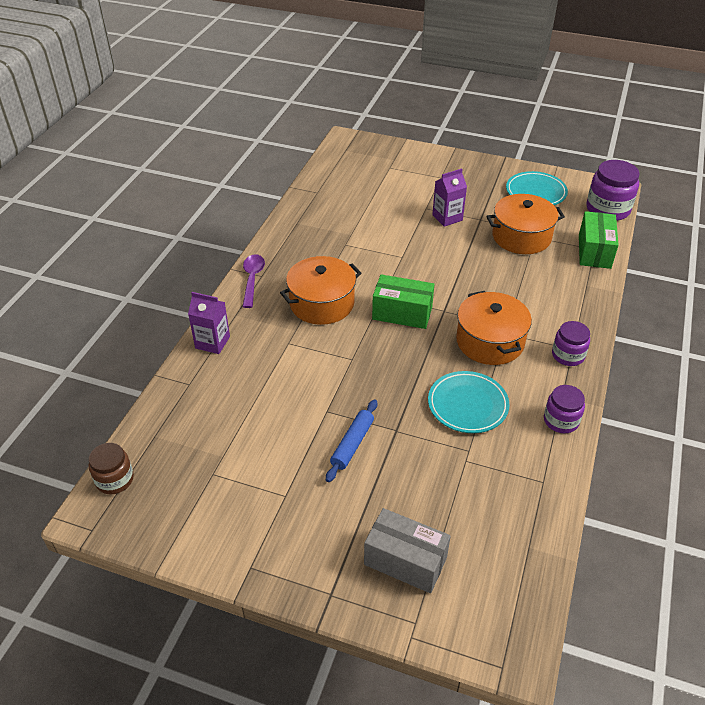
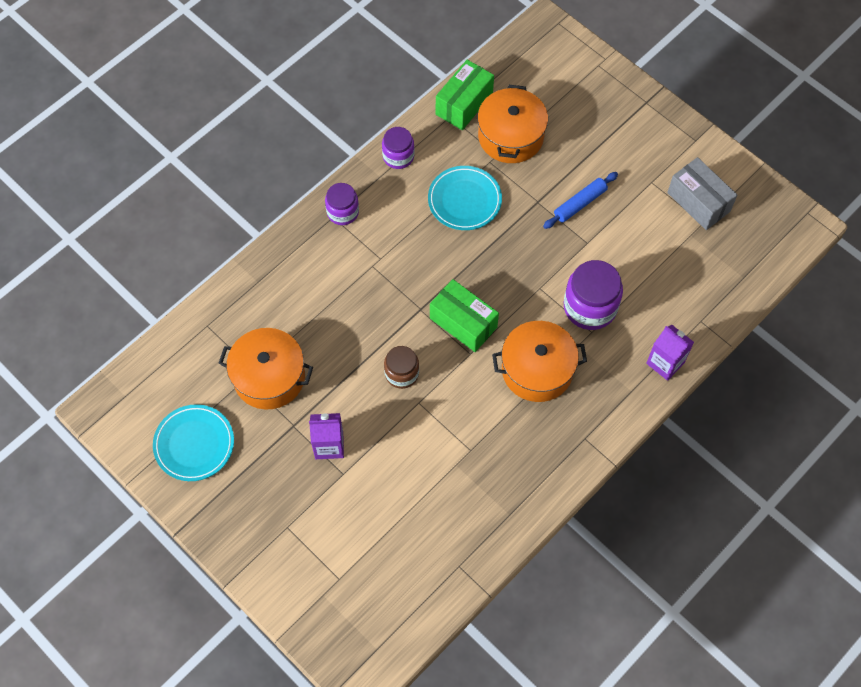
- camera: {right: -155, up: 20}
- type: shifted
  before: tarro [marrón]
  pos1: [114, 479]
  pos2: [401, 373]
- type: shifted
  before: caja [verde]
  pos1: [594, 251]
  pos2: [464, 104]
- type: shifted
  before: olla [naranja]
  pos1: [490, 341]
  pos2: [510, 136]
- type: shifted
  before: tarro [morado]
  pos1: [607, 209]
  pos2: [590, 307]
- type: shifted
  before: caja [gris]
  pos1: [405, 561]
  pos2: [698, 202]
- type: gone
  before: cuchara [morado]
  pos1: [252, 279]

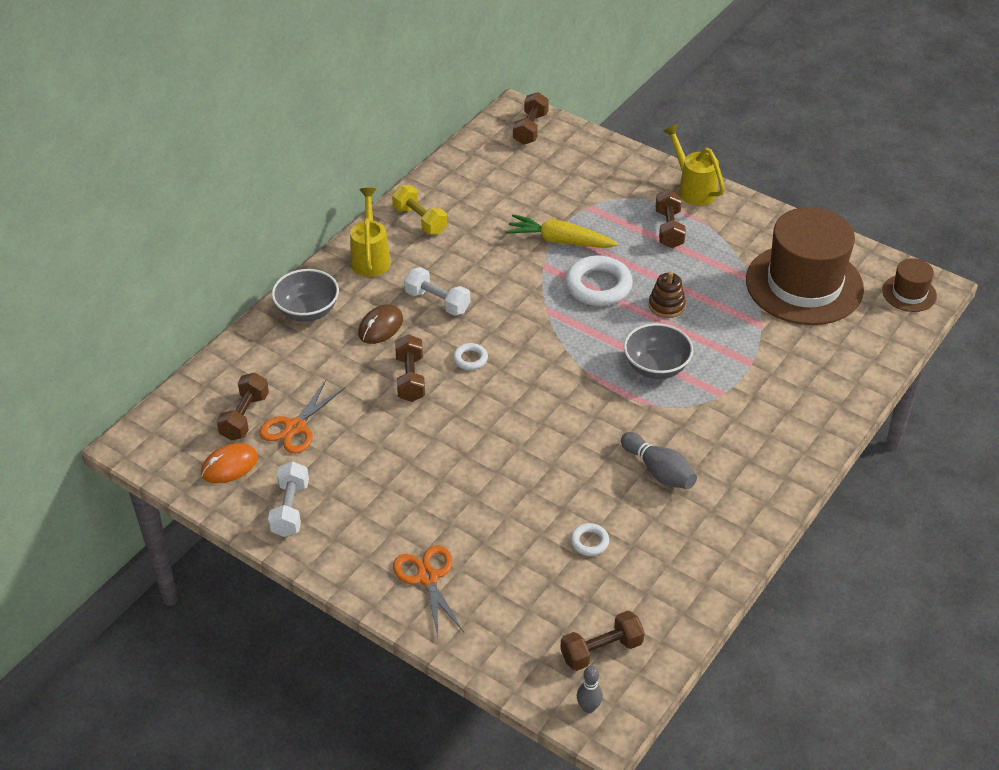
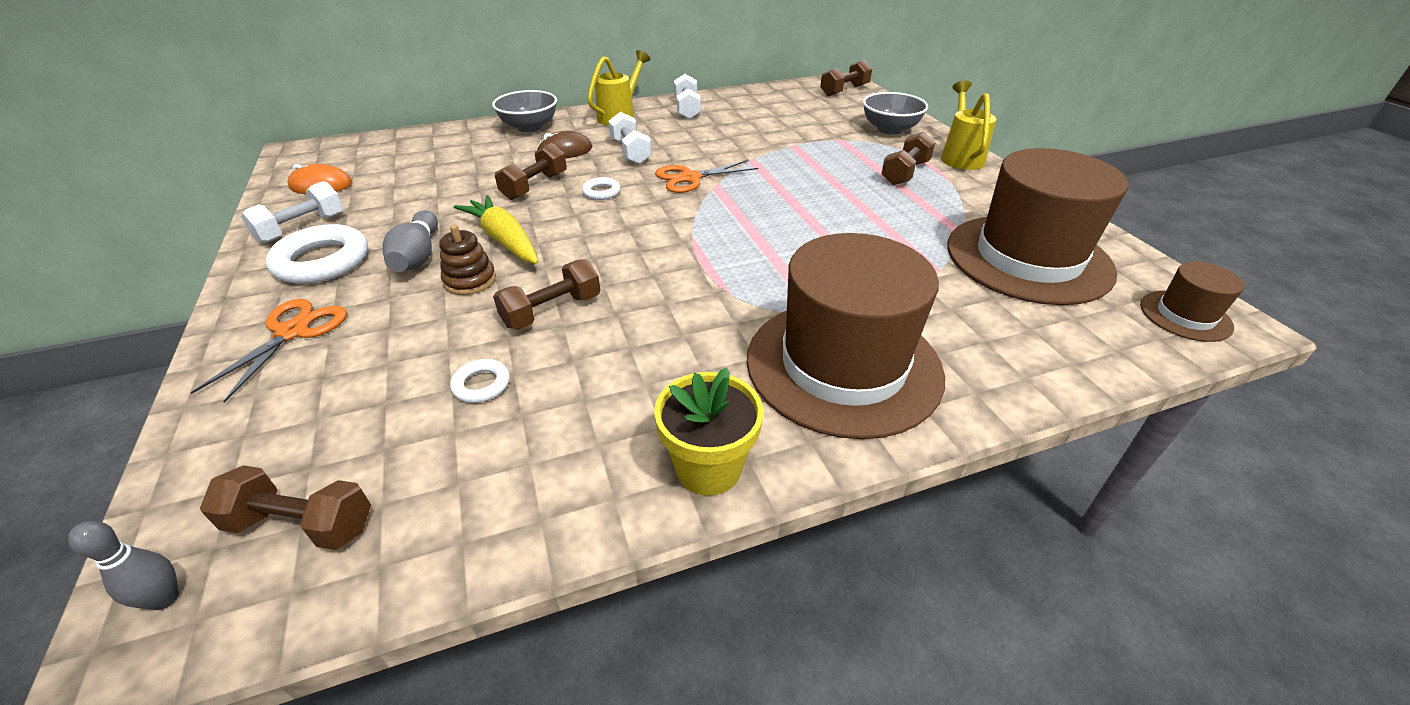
- camera: {right: 35, up: -5}
- type: shifted
  before: anillo [blanco]
  pos1: [598, 286]
  pos2: [322, 261]
- type: shifted
  before: bolo [gris]
  pos1: [659, 471]
  pos2: [418, 256]
- type: shifted
  before: juguete apilable [marrón]
  pos1: [666, 305]
  pos2: [470, 280]
- type: shifted
  before: zanahoria [amarillo]
  pos1: [559, 241]
  pos2: [504, 240]
- type: shifted
  before: mancuerna [marrón]
  pos1: [244, 416]
  pos2: [552, 311]
- type: new
  after: maceta [amarillo]
  pos2: [708, 468]
- type: shifted
  before: tijeras [naranja]
  pos1: [295, 427]
  pos2: [690, 178]
- type: repainted
  before: mancuerna [amarillo]
  after: mancuerna [blanco]
  pos1: [420, 220]
  pos2: [687, 109]
- type: new
  after: sombrero [marrón]
  pos2: [843, 365]
- type: shifted
  before: cuenco [gris]
  pos1: [656, 367]
  pos2: [890, 129]

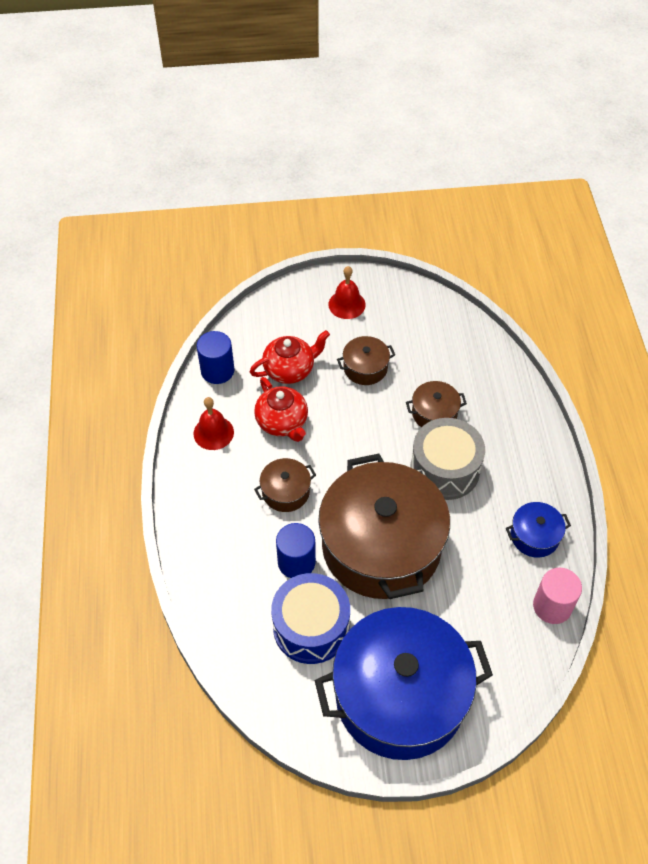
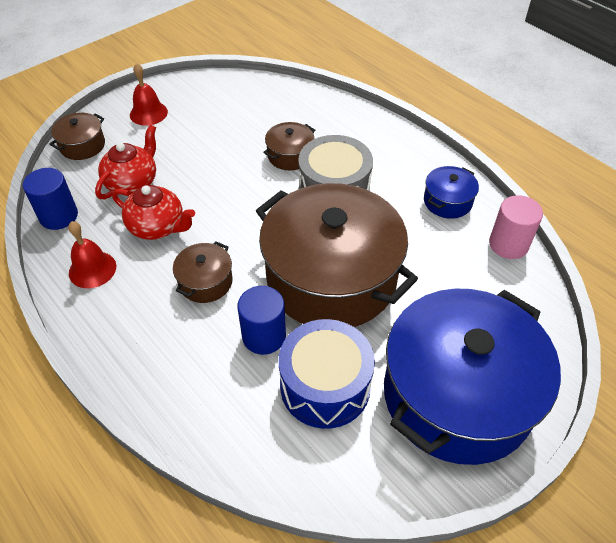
- camera: {right: -35, up: -5}
- type: shifted
  before: olla [marrón]
  pos1: [365, 368]
  pos2: [82, 145]

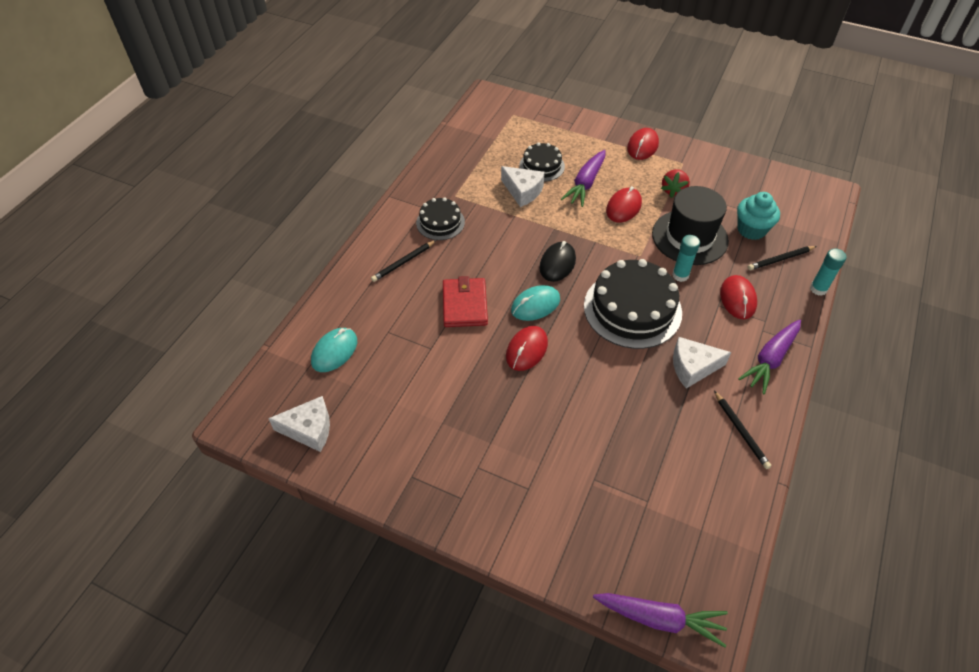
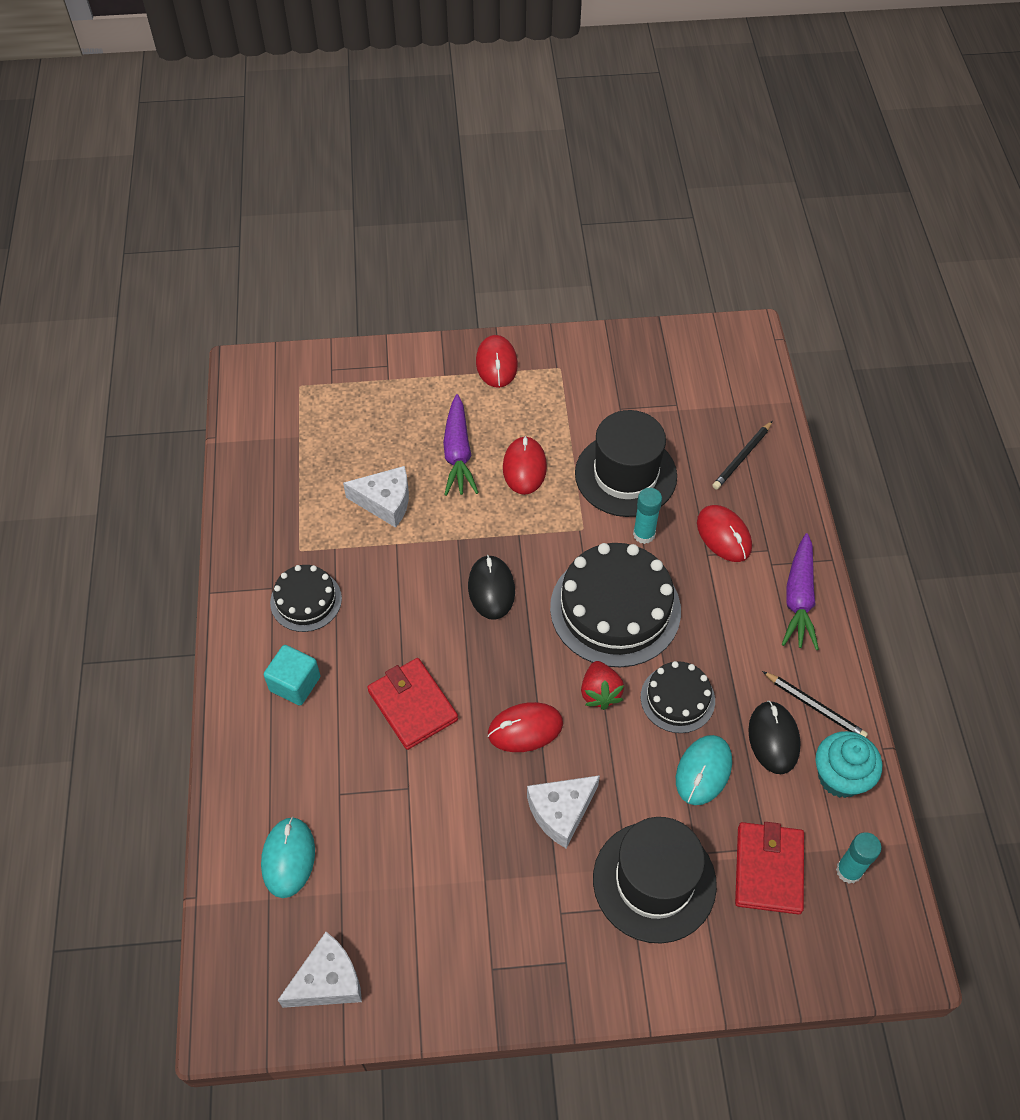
- camera: {right: -30, up: 5}
- type: swapped
  before: lápiz [negro]
  after: cubo [turquesa]
  pos1: [403, 262]
  pos2: [295, 684]
- type: rotated
  before: ratón [rojo]
  pos1: [526, 350]
  pos2: [525, 728]
  turn: 75
- type: shifted
  before: queso [blanco]
  pos1: [693, 367]
  pos2: [561, 812]
- type: shifted
  before: fresa [rojo]
  pos1: [673, 190]
  pos2: [600, 693]
- type: new
  after: sombrero [negro]
  pos2: [654, 881]
- type: shifted
  before: tarta [negro]
  pos1: [542, 166]
  pos2: [677, 698]
- type: shifted
  before: ratón [turquesa]
  pos1: [535, 305]
  pos2: [703, 771]
- type: new
  after: cartera [rojo]
  pos2: [768, 869]
- type: new
  after: ratón [negro]
  pos2: [773, 738]
- type: shifted
  before: magdalena [turquesa]
  pos1: [751, 230]
  pos2: [840, 777]
- type: shifted
  before: barra de pegamento [turquesa]
  pos1: [818, 289]
  pos2: [848, 871]
- type: gone
  before: zanahoria [morado]
  pos1: [660, 619]

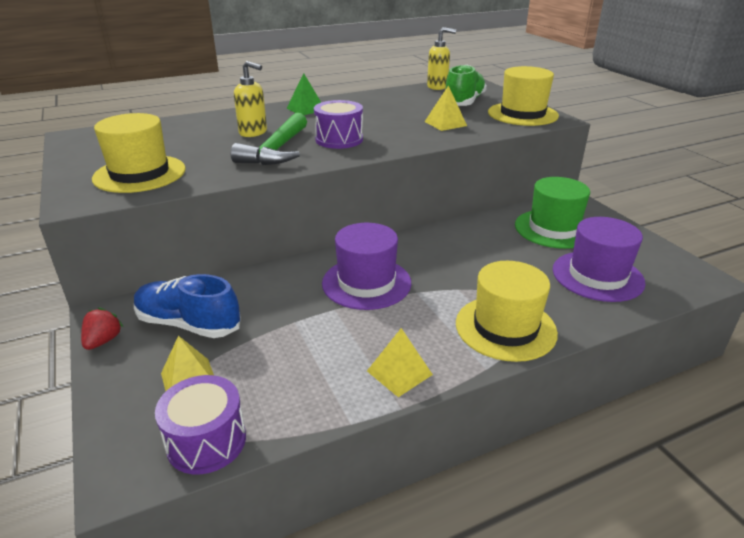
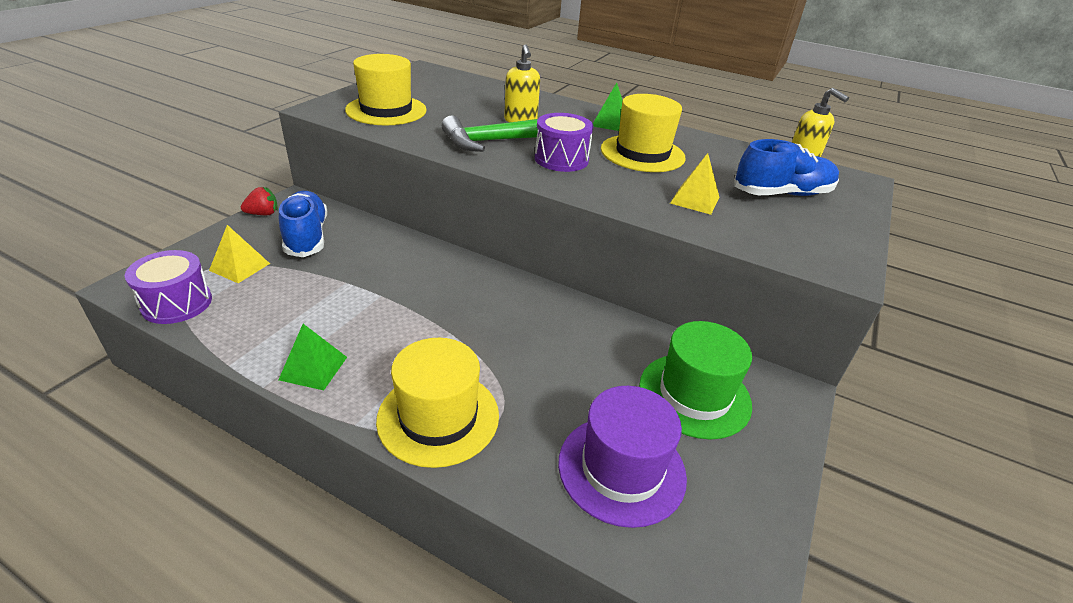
- camera: {right: 50, up: 5}
- type: repainted
  before: pirámide [amarillo]
  after: pirámide [verde]
  pos1: [399, 373]
  pos2: [313, 368]
- type: shifted
  before: sombrero [amarillo]
  pos1: [522, 114]
  pos2: [642, 153]
- type: repainted
  before: zapato [verde]
  after: zapato [azul]
  pos1: [464, 102]
  pos2: [782, 194]
- type: gone
  before: sombrero [morado]
  pos1: [366, 283]

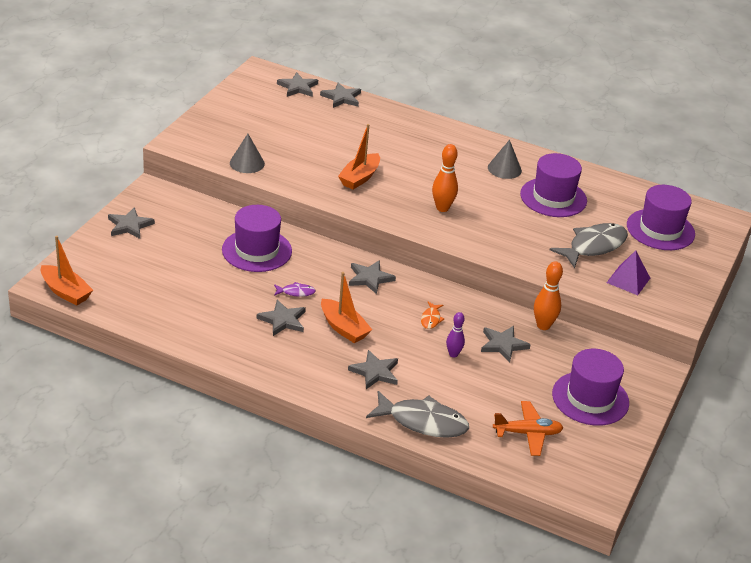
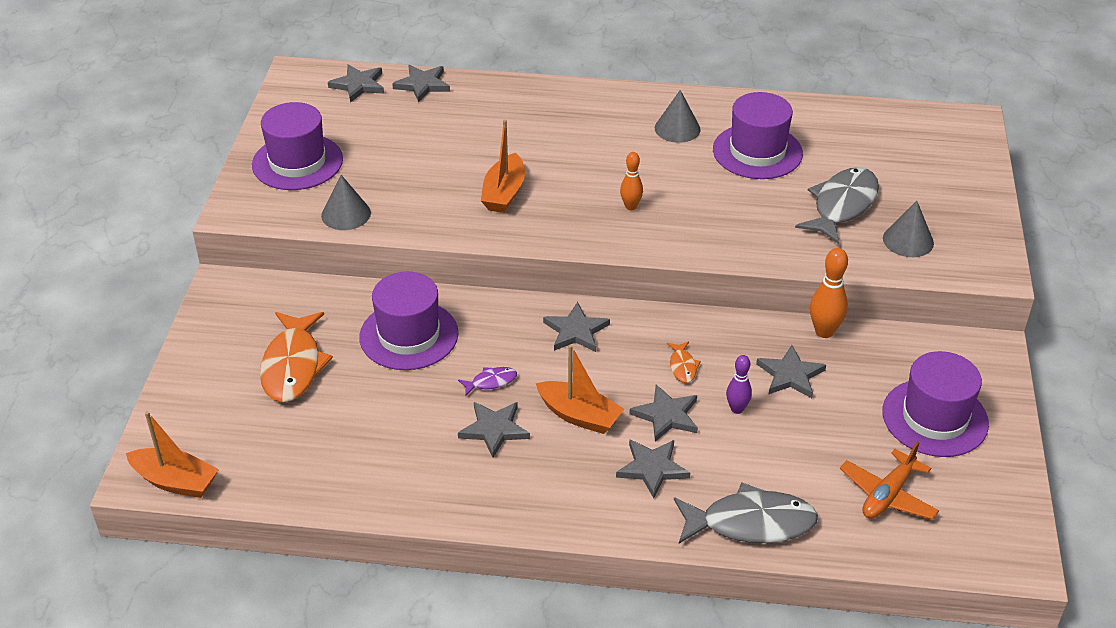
- camera: {right: -15, up: 5}
- type: shifted
  before: sombrero [morado]
  pos1: [660, 229]
  pos2: [297, 162]
- type: new
  after: pez [naranja]
  pos2: [293, 366]
- type: scaled
  before: bolo [naranja]
  pos1: [442, 208]
  pos2: [630, 206]
  scale: 0.65
- type: shifted
  before: estrella [gris]
  pos1: [129, 225]
  pos2: [666, 415]
- type: rotated
  before: avión [naranja]
  pos1: [527, 433]
  pos2: [887, 495]
  turn: 150
- type: swapped
  before: pirámide [morado]
  after: cono [gris]
  pos1: [628, 280]
  pos2: [908, 240]

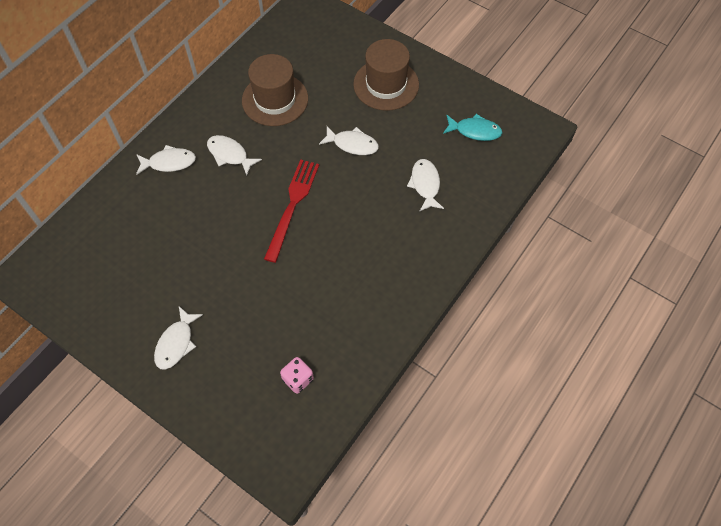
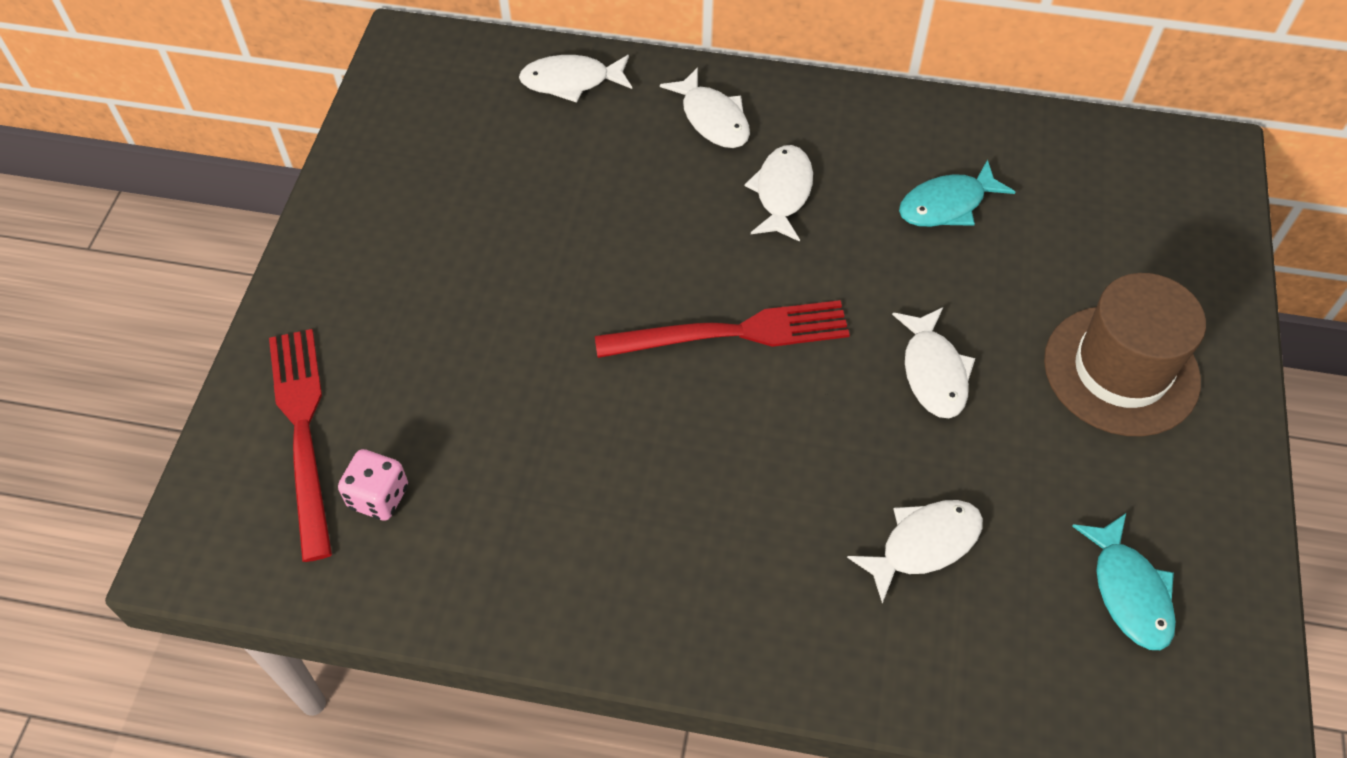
- camera: {right: 65, up: -5}
- type: new
  after: tenedor [rojo]
  pos2: [303, 432]
- type: shifted
  before: pez [blanco]
  pos1: [176, 343]
  pos2: [571, 81]
- type: swapped
  before: sombrero [marrón]
  after: pez [turquesa]
  pos1: [275, 99]
  pos2: [947, 205]

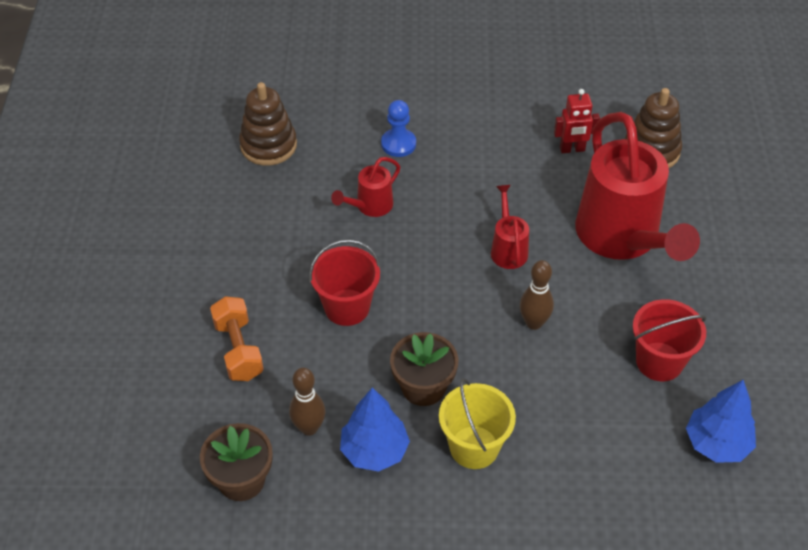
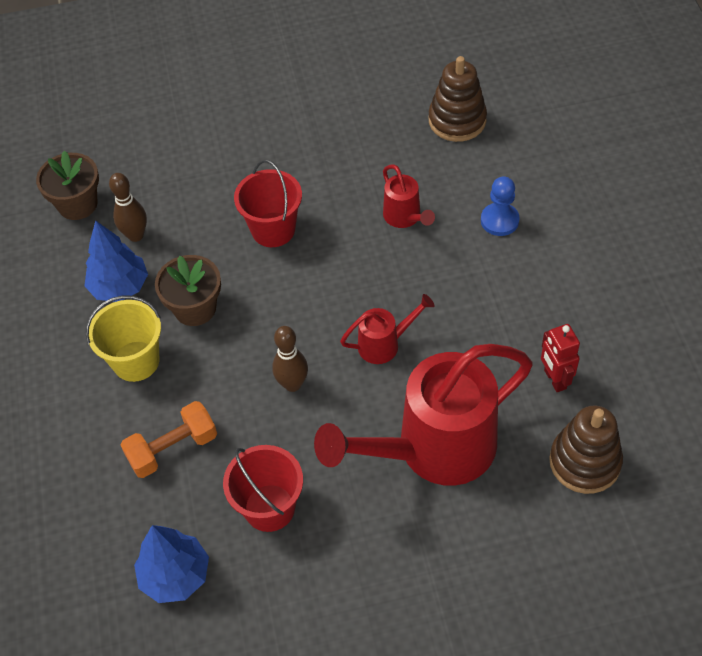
- camera: {right: 80, up: 5}
- type: shifted
  before: mancuerna [naranja]
  pos1: [238, 349]
  pos2: [173, 449]
- type: rotated
  before: regadera [rojo]
  pos1: [370, 206]
  pos2: [404, 217]
  turn: -150

